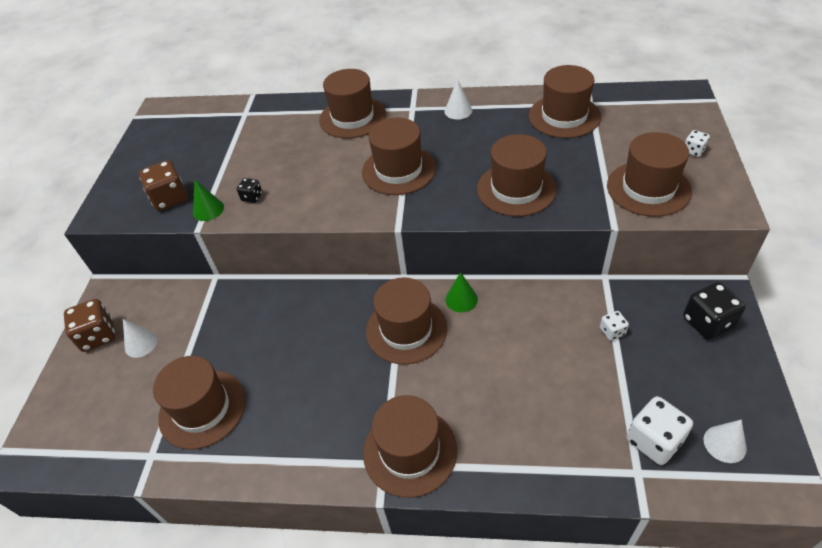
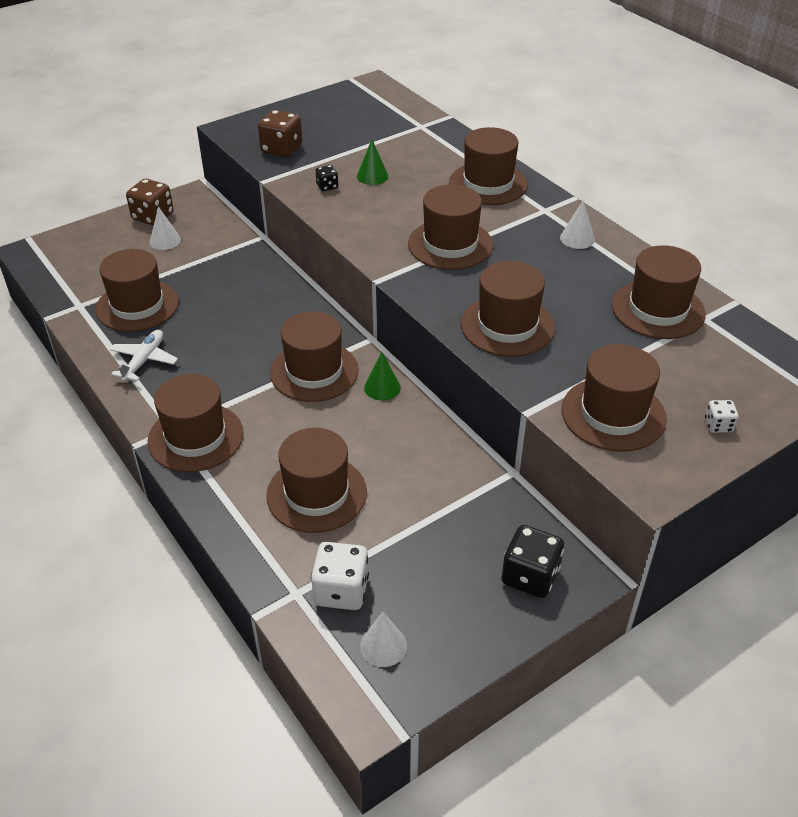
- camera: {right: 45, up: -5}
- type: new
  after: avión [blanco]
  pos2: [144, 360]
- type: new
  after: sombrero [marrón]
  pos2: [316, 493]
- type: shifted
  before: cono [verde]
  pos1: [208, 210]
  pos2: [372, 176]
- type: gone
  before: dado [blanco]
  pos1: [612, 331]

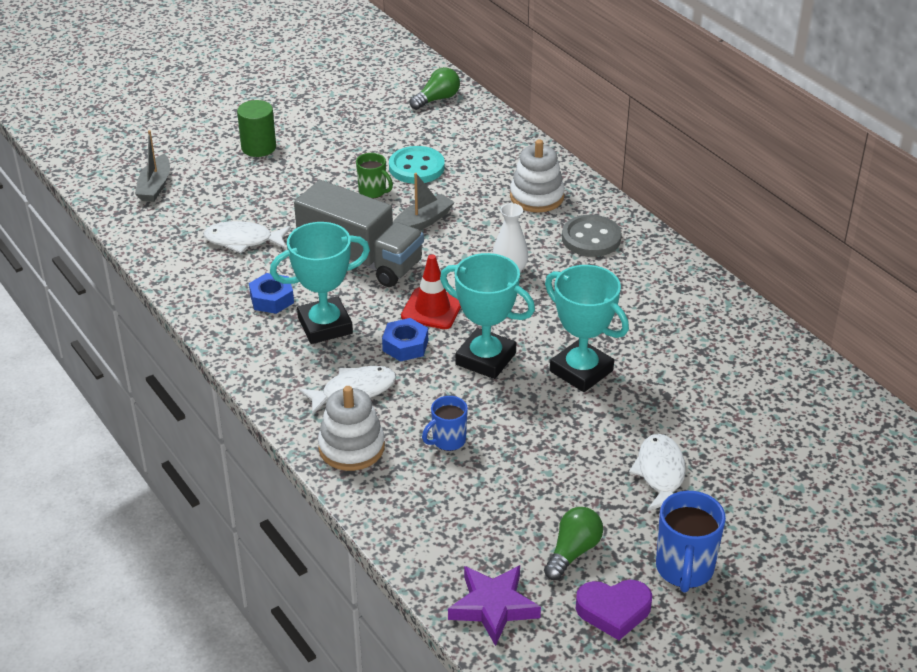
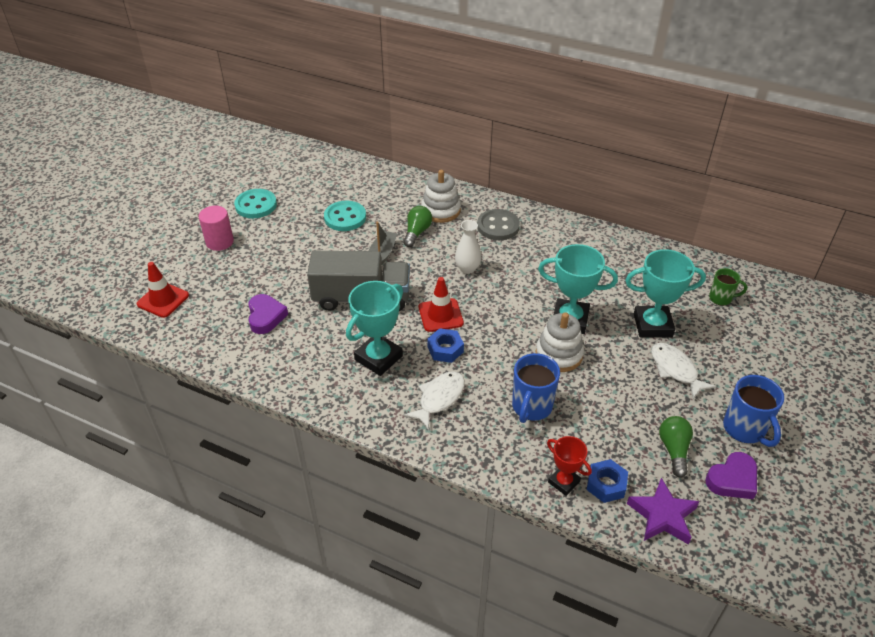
- camera: {right: -30, up: 5}
- type: swapped
  before: barco [gris]
  after: cono de tráfico [rojo]
  pos1: [155, 186]
  pos2: [163, 300]
- type: repainted
  before: cilindro [verde]
  after: cilindro [rosa]
  pos1: [258, 147]
  pos2: [219, 242]
- type: new
  after: botón [turquesa]
  pos2: [256, 205]
- type: swapped
  before: pez [blanco]
  after: corazón [morado]
  pos1: [243, 240]
  pos2: [266, 317]
- type: shifted
  before: bombilla [verde]
  pos1: [437, 99]
  pos2: [417, 232]
- type: scaled
  before: taza [azul]
  pos1: [448, 441]
  pos2: [531, 407]
  scale: 1.61
- type: shifted
  before: juguete apilable [blanco]
  pos1: [351, 447]
  pos2: [559, 354]
- type: new
  after: trofeo [rojo]
  pos2: [564, 482]
- type: shifted
  before: tuerca [azul]
  pos1: [272, 299]
  pos2: [606, 484]
- type: shifted
  before: trofeo [turquesa]
  pos1: [485, 359]
  pos2: [652, 325]
- type: shifted
  before: taza [verde]
  pos1: [373, 192]
  pos2: [721, 298]

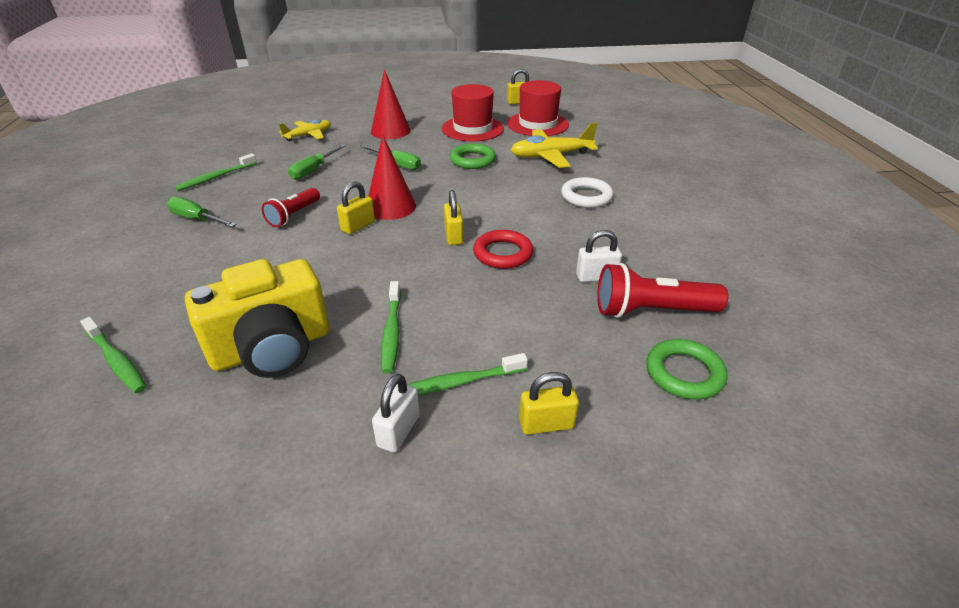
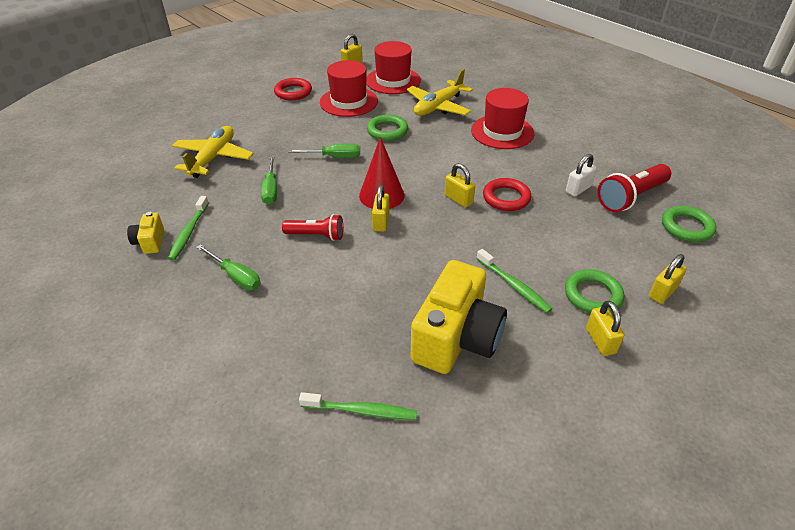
- camera: {right: -35, up: 5}
- type: new
  after: cámara [amarillo]
  pos2: [150, 242]
- type: scaled
  before: avión [amarillo]
  pos1: [308, 135]
  pos2: [213, 158]
  scale: 1.55
- type: rotated
  before: destornillador [verde]
  pos1: [196, 219]
  pos2: [236, 276]
  turn: -135
- type: new
  after: anillo [rojo]
  pos2: [293, 92]
- type: rotated
  before: lámpara de mano [rojo]
  pos1: [294, 215]
  pos2: [316, 235]
  turn: -75
- type: swapped
  before: anillo [blanco]
  after: sombrero [rojo]
  pos1: [586, 196]
  pos2: [502, 132]
- type: swapped
  before: cepillo de dientes [verde]
  after: anillo [verde]
  pos1: [458, 382]
  pos2: [592, 295]
- type: repainted
  before: candado [blanco]
  after: candado [amarillo]
  pos1: [398, 431]
  pos2: [600, 341]
- type: gone
  before: cono [rojo]
  pos1: [390, 131]

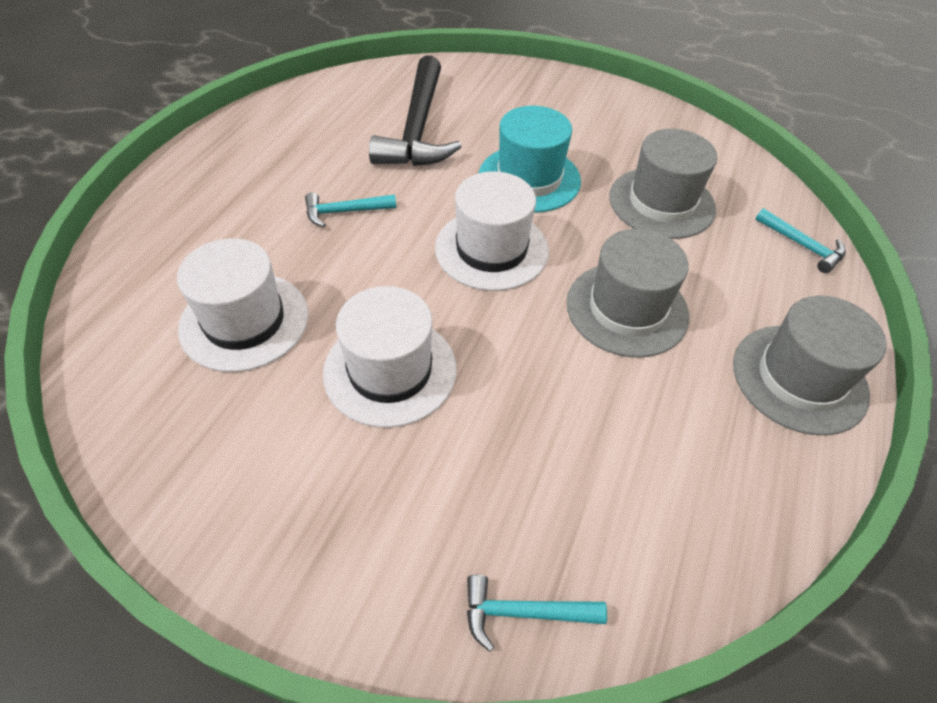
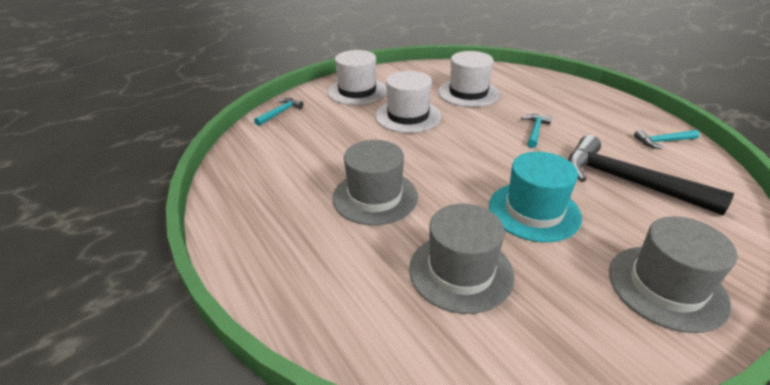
- camera: {right: 125, up: -15}
- type: shifted
  before: sombrero [blanco]
  pos1: [491, 249]
  pos2: [357, 91]
- type: shifted
  before: sombrero [gris]
  pos1: [799, 378]
  pos2: [666, 287]
- type: shifted
  before: martillo [turquesa]
  pos1: [802, 246]
  pos2: [662, 141]

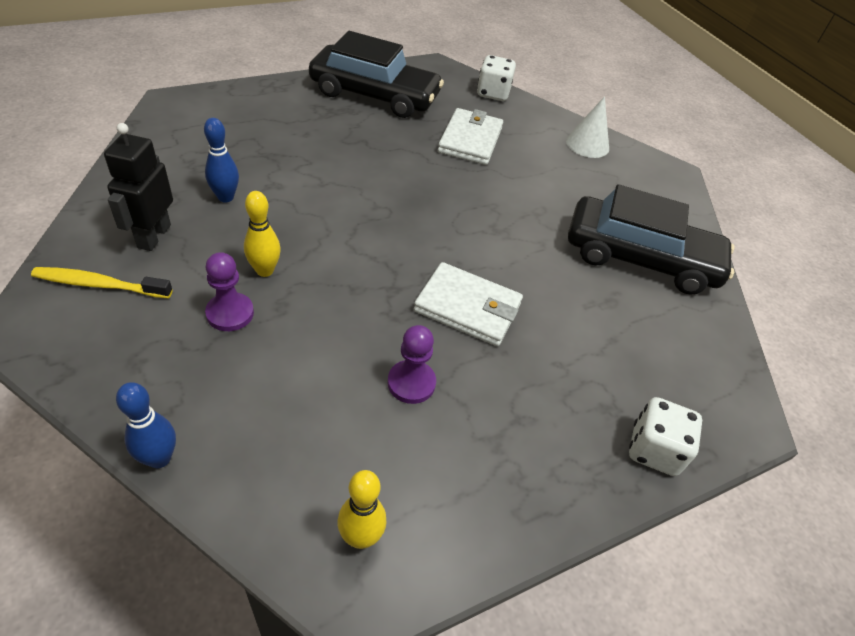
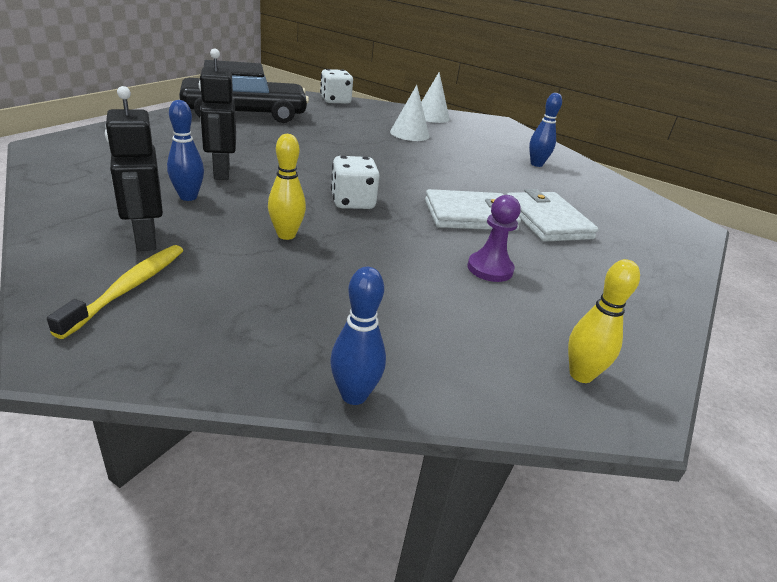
- camera: {right: -30, up: -15}
- type: rotated
  before: cepillo de dientes [amarillo]
  pos1: [100, 285]
  pos2: [128, 289]
  turn: 135
- type: new
  after: robot [negro]
  pos2: [221, 172]
- type: shifted
  before: dado [blanco]
  pos1: [654, 450]
  pos2: [352, 202]
- type: new
  after: cono [blanco]
  pos2: [409, 134]
- type: shifted
  before: cartera [blanco]
  pos1: [470, 140]
  pos2: [547, 221]
- type: swapped
  before: coche [negro]
  after: bolo [azul]
  pos1: [640, 258]
  pos2: [536, 164]
- type: gone
  before: peón [morado]
  pos1: [230, 313]

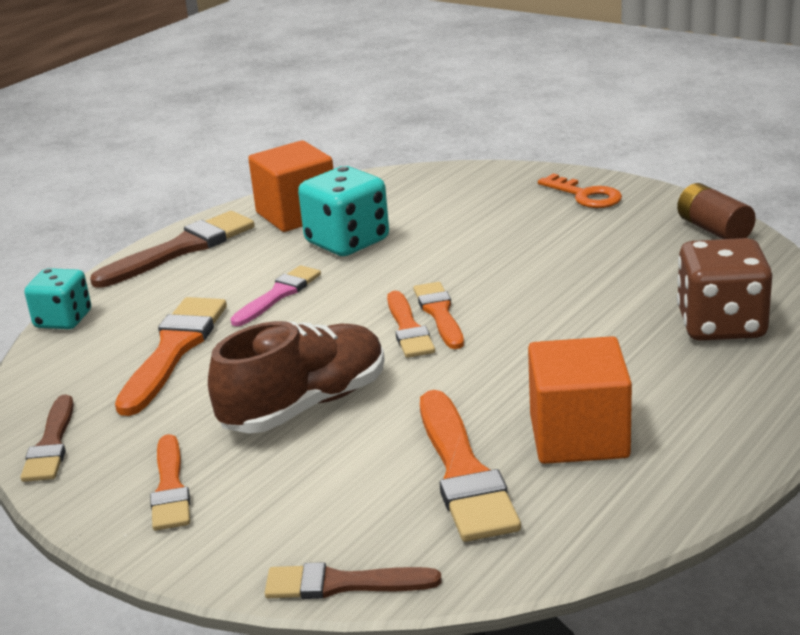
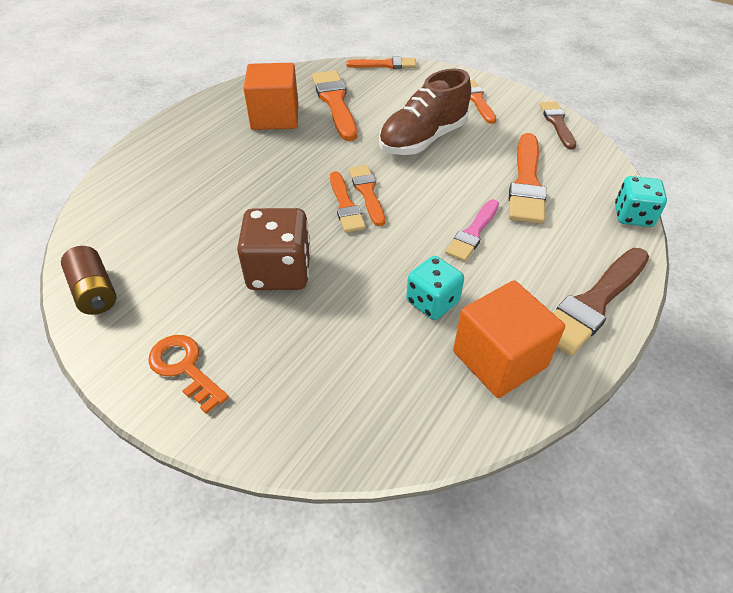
- camera: {right: 175, up: 20}
- type: shifted
  before: dado [marrón]
  pos1: [721, 325]
  pos2: [279, 272]
- type: repainted
  before: pincel [marrón]
  after: pincel [naranja]
  pos1: [343, 584]
  pos2: [385, 65]
- type: scaled
  before: dado [turquesa]
  pos1: [347, 242]
  pos2: [432, 302]
  scale: 0.66

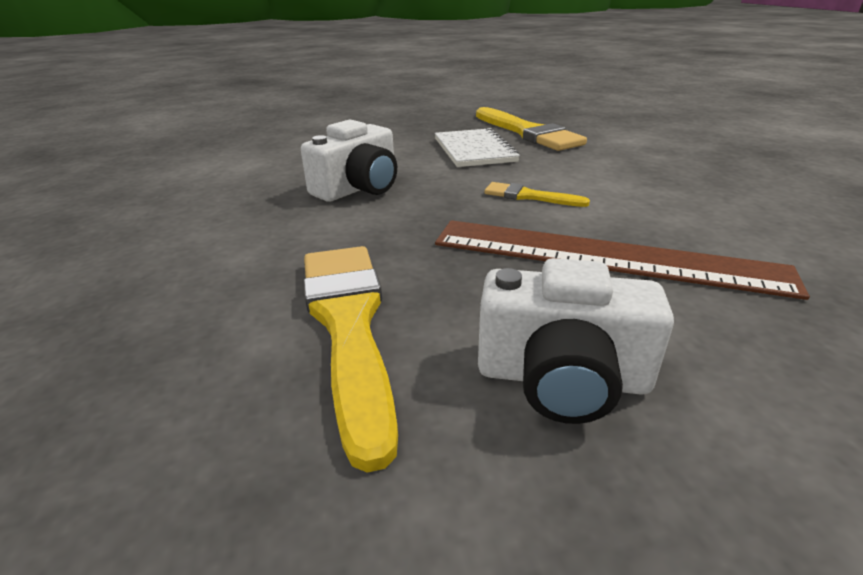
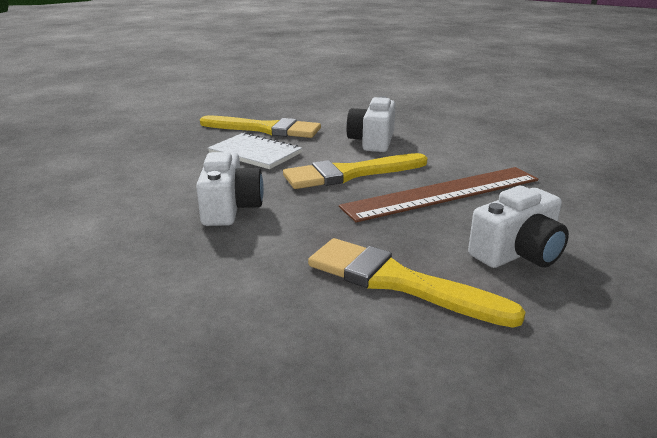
- camera: {right: -45, up: -5}
- type: scaled
  before: pincel [amarillo]
  pos1: [529, 196]
  pos2: [349, 174]
  scale: 1.99
- type: new
  after: cámara [blanco]
  pos2: [372, 141]

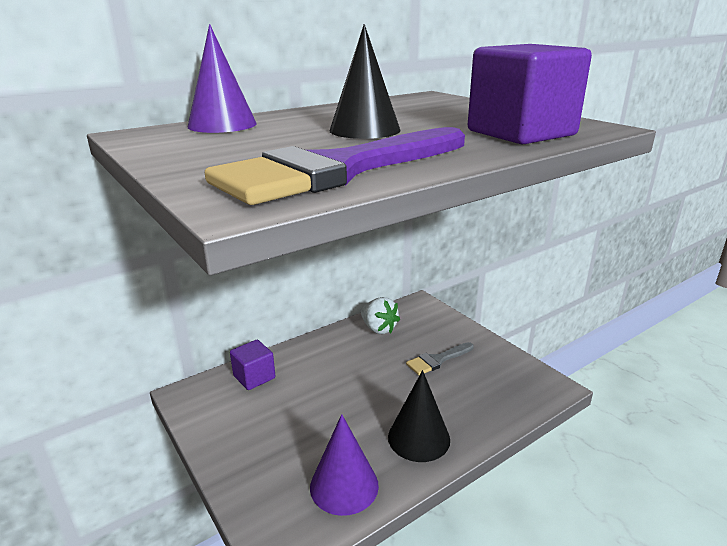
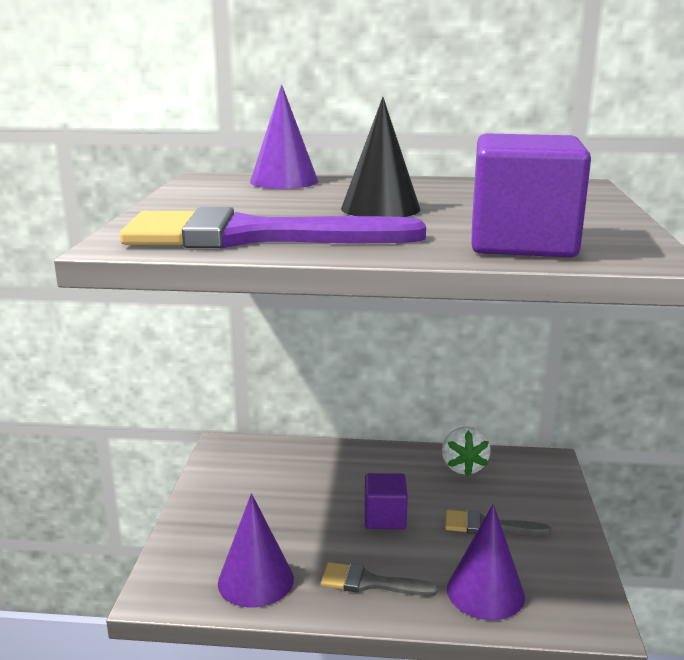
- camera: {right: 40, up: -5}
- type: swapped
  before: cono [negro]
  after: pincel [gris]
  pos1: [419, 438]
  pos2: [369, 583]
- type: shifted
  before: cubo [morado]
  pos1: [254, 377]
  pos2: [385, 518]
- type: new
  after: cono [morado]
  pos2: [485, 592]

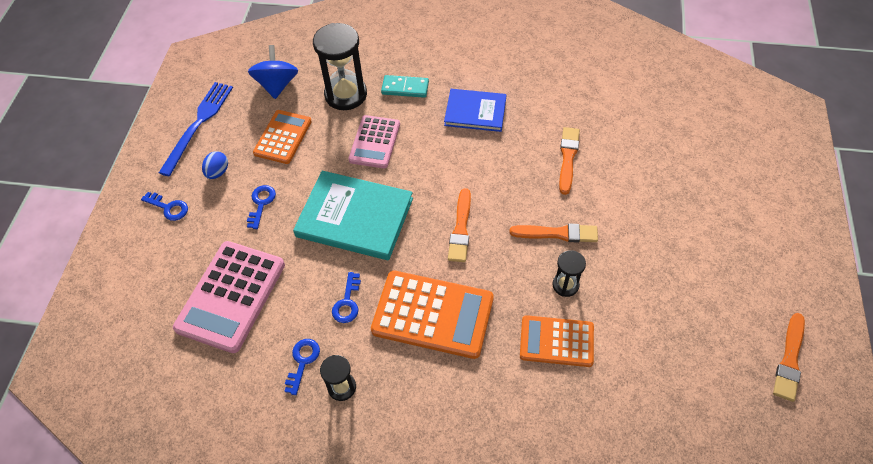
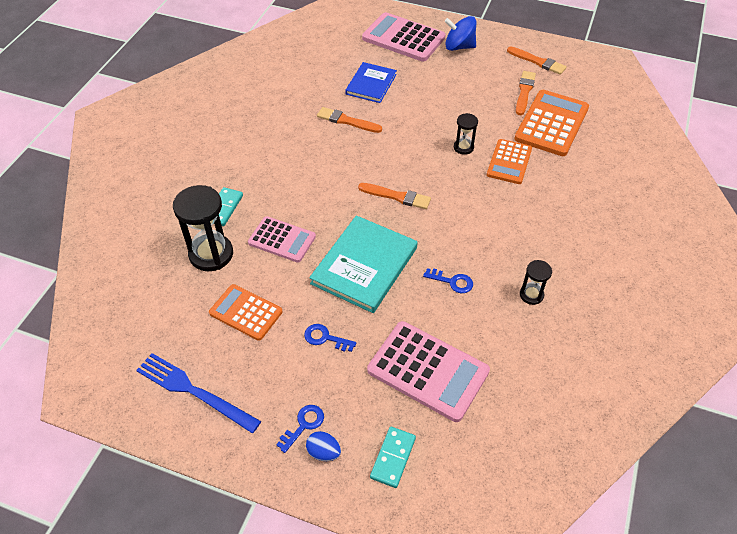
- camera: {right: -80, up: -5}
- type: shifted
  before: huevo [azul]
  pos1: [218, 172]
  pos2: [324, 452]
- type: shifted
  before: libro [azul]
  pos1: [475, 112]
  pos2: [371, 84]
- type: new
  after: calculadora [rosa]
  pos2: [403, 38]
- type: new
  after: ficha de dominó [turquesa]
  pos2: [393, 458]
- type: shifted
  before: peonza [azul]
  pos1: [277, 85]
  pos2: [459, 47]
- type: shifted
  before: calculadora [naranja]
  pos1: [433, 314]
  pos2: [551, 123]
- type: shifted
  before: pincel [naranja]
  pos1: [557, 233]
  pos2: [524, 92]
- type: gone
  before: llave [azul]
  pos1: [302, 362]

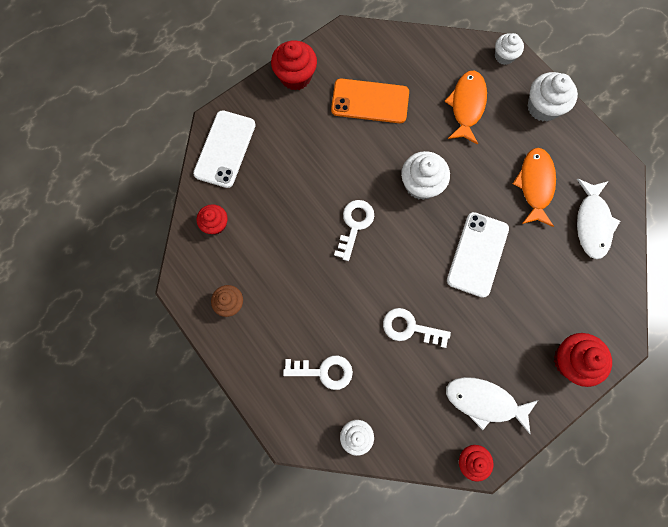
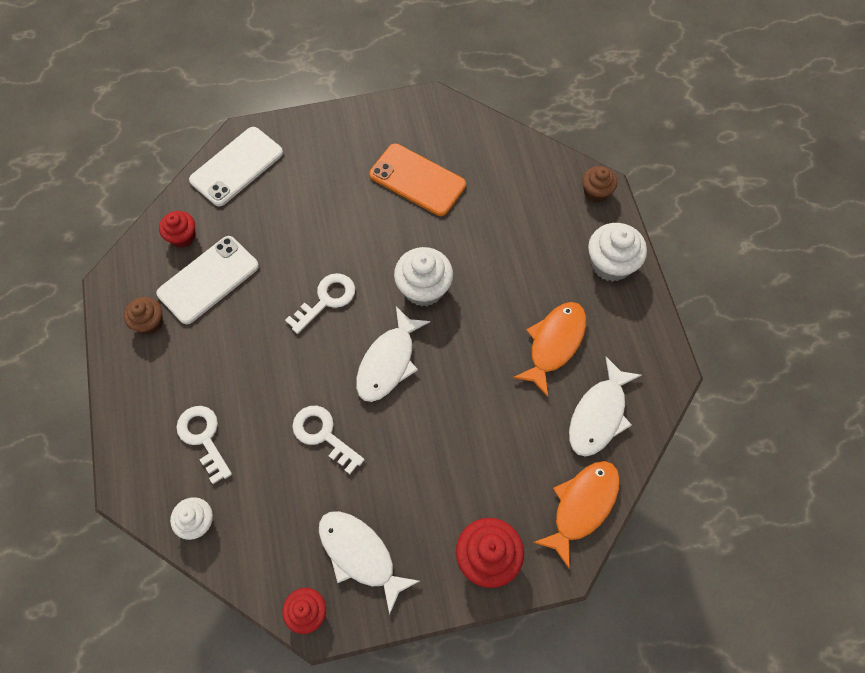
- camera: {right: 25, up: -10}
- type: shifted
  before: móvil [blanco]
  pos1: [477, 254]
  pos2: [208, 280]
- type: rotated
  before: llave [blanco]
  pos1: [324, 371]
  pos2: [203, 438]
  turn: -150
- type: new
  after: pez [blanco]
  pos2: [388, 362]
- type: shifted
  before: pez [naranja]
  pos1: [466, 105]
  pos2: [582, 506]
- type: repainted
  before: magdalena [blanco]
  after: magdalena [marrón]
  pos1: [504, 56]
  pos2: [596, 192]
- type: gone
  before: magdalena [rojo]
  pos1: [295, 76]

